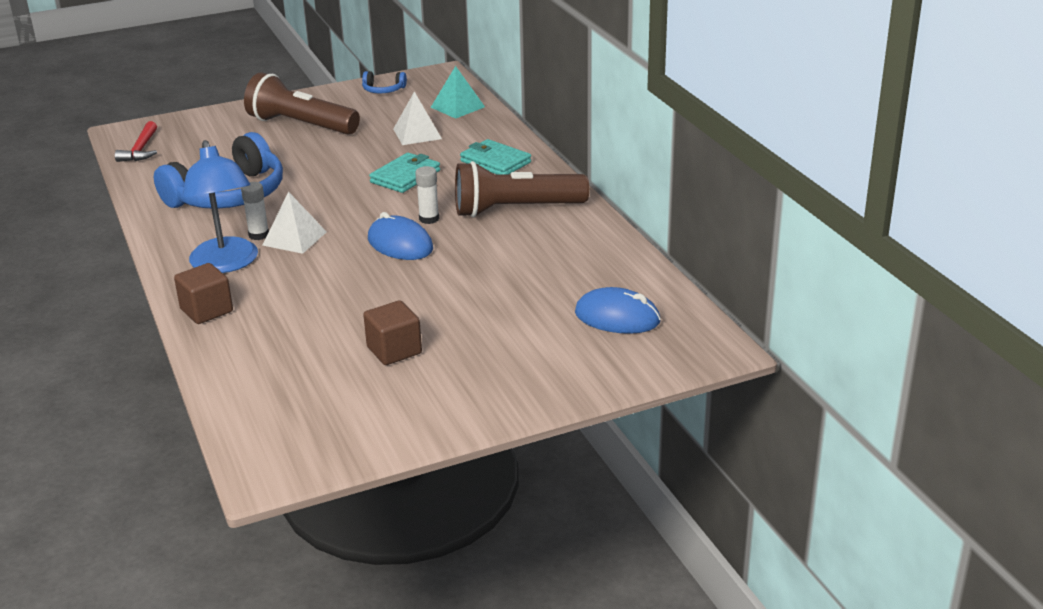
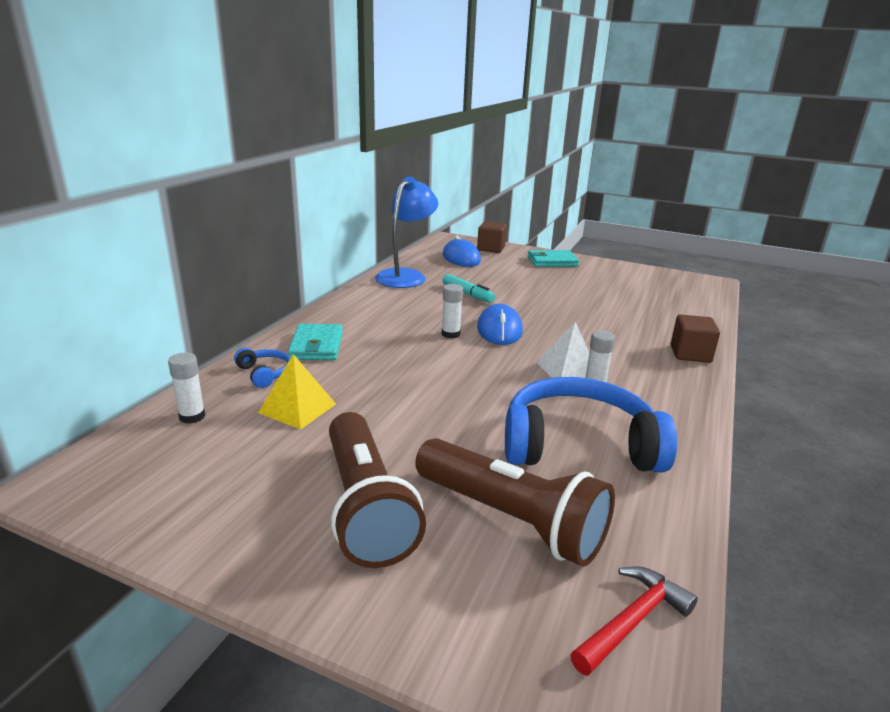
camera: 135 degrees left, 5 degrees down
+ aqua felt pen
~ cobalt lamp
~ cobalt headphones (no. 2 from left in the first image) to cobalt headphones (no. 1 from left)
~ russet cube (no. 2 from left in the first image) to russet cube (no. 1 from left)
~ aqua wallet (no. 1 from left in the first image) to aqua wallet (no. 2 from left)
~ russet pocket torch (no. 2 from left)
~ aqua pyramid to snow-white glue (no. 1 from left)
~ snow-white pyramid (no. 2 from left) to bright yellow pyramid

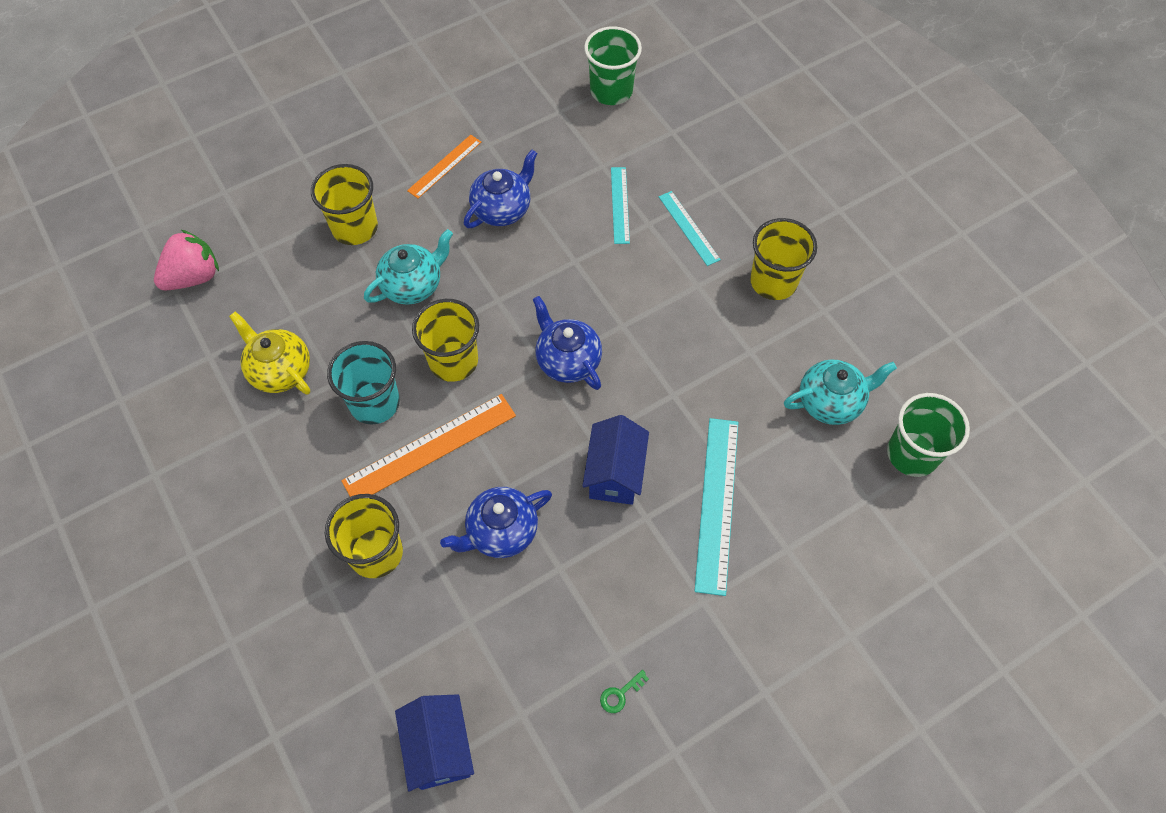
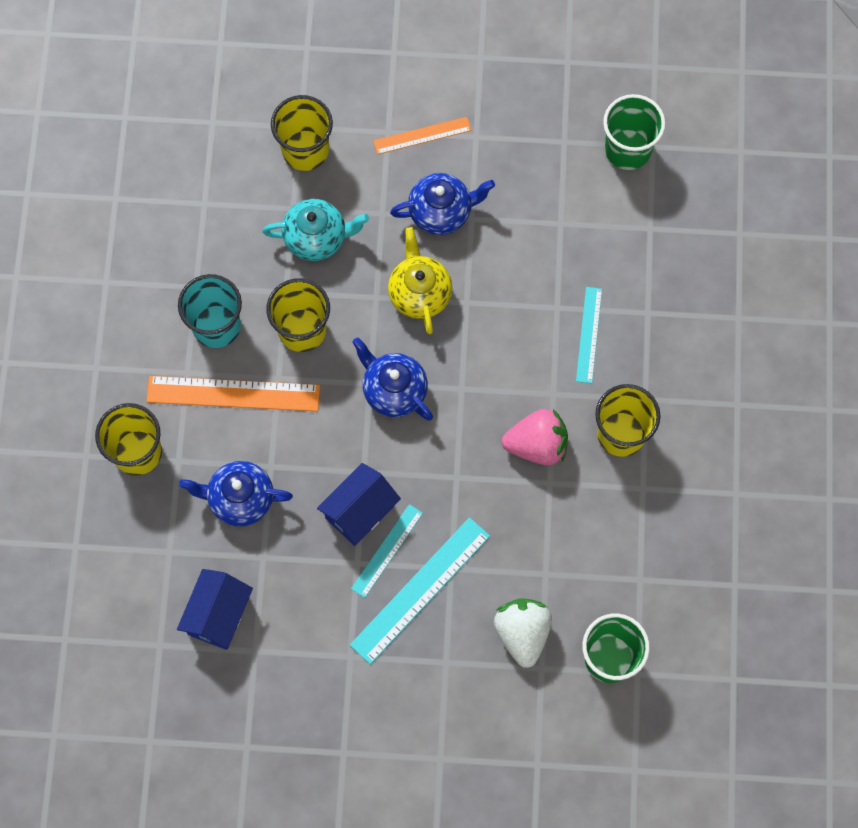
camera: 35 degrees right, 10 degrees up
- emerald key
- aqua teapot (no. 2 from left)
+ snow-white strawberry
~ rosy strawberry
~ bright yellow teapot
~ cobalt cottage (no. 1 from left)
~ aqua measuring stick (no. 1 from left)
~ cobalt teapot (no. 3 from left in the first image) 45 degrees counterclockwise

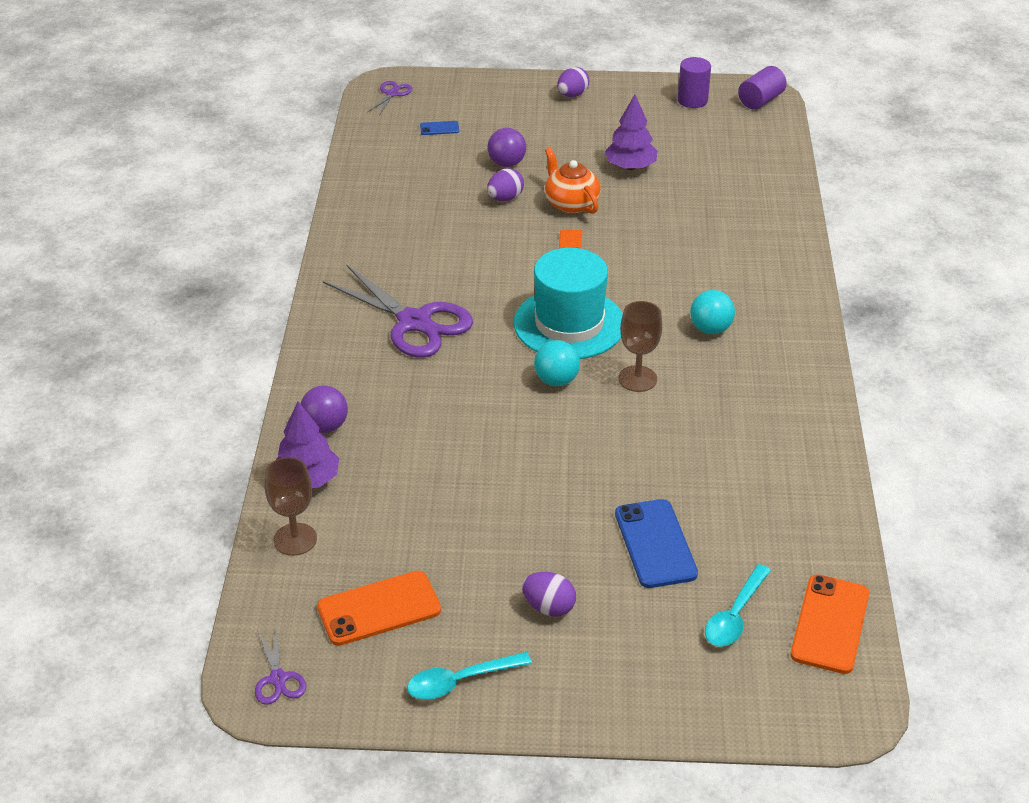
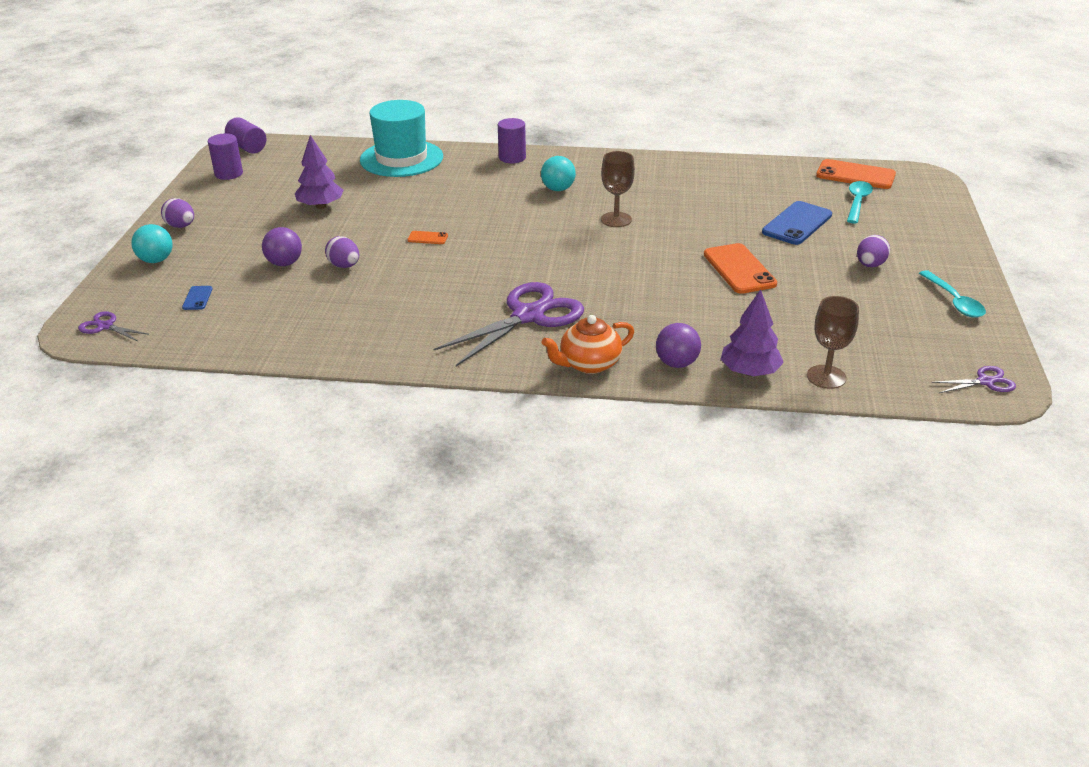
camera: 85 degrees left, 5 degrees down
+ violet cylinder (no. 3 from left)
~ bright orange mobile phone (no. 1 from left in the first image) to bright orange mobile phone (no. 2 from left)
~ aqua hat
~ aqua ball (no. 1 from left)
~ bright orange teapot
~ cobalt mobile phone (no. 2 from left) 45 degrees counterclockwise
~ aqua spoon (no. 2 from left in the first image) 105 degrees counterclockwise

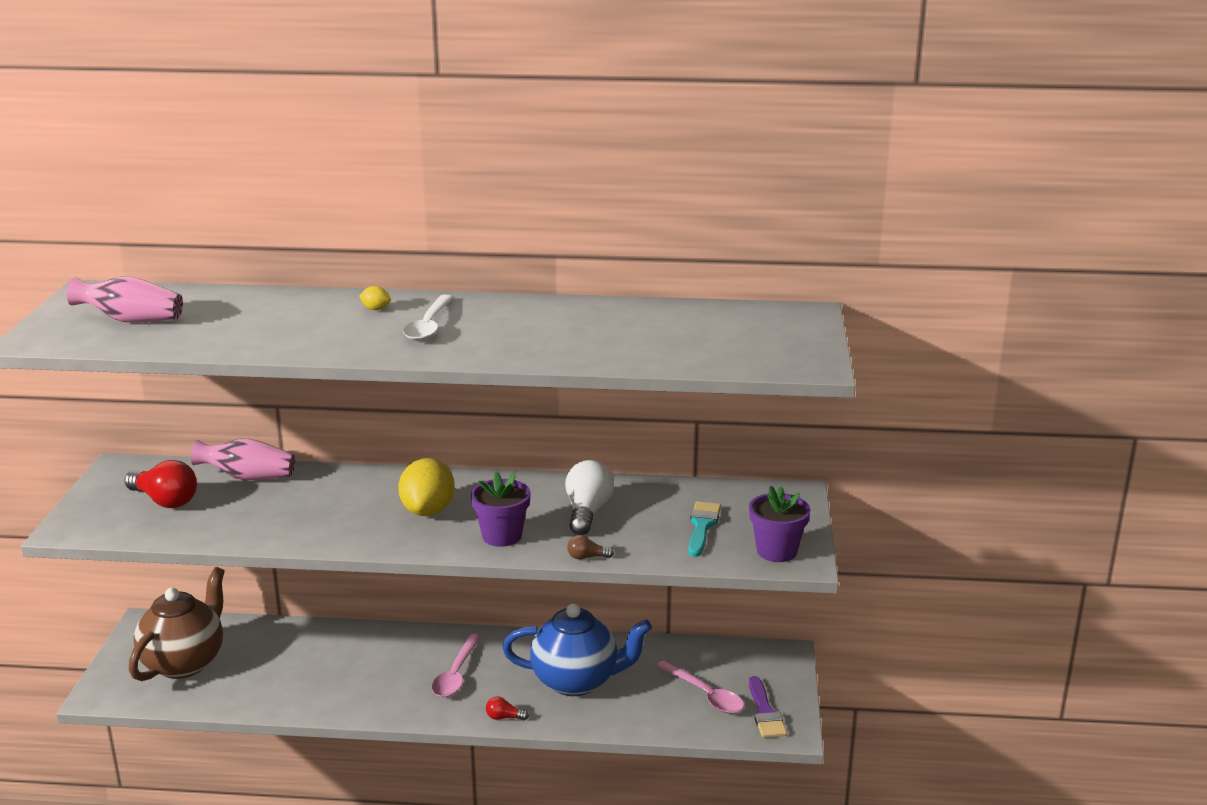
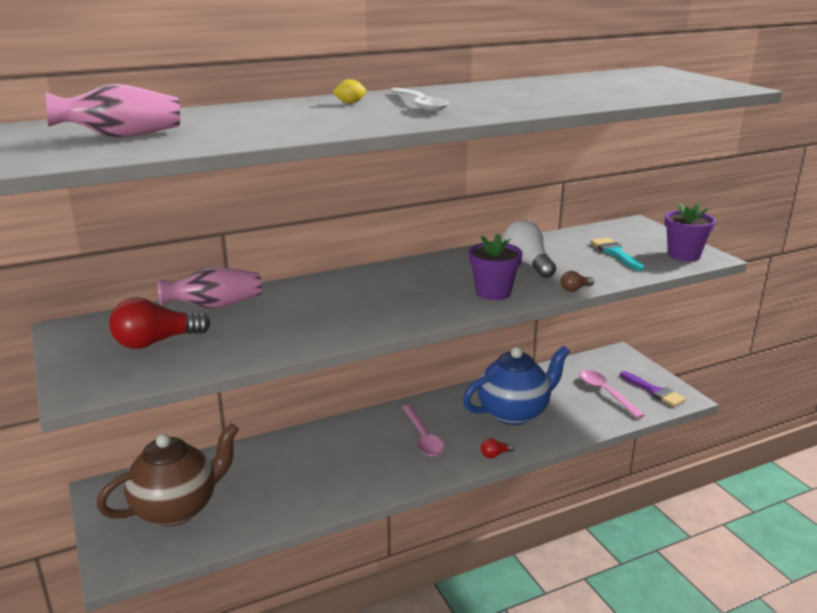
camera: 30 degrees left, 0 degrees up
- bright yellow citrus fruit (no. 2 from left)
~ scarlet bulb (no. 1 from left) 150 degrees clockwise
~ russet teapot 60 degrees clockwise
~ rosy spoon (no. 2 from left) 135 degrees counterclockwise

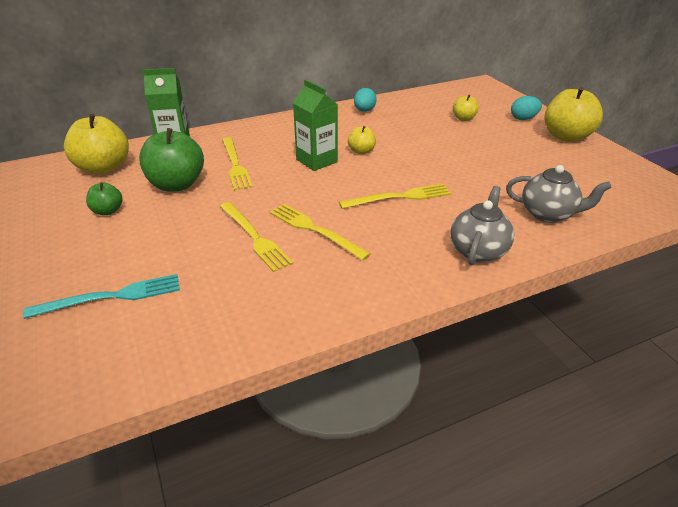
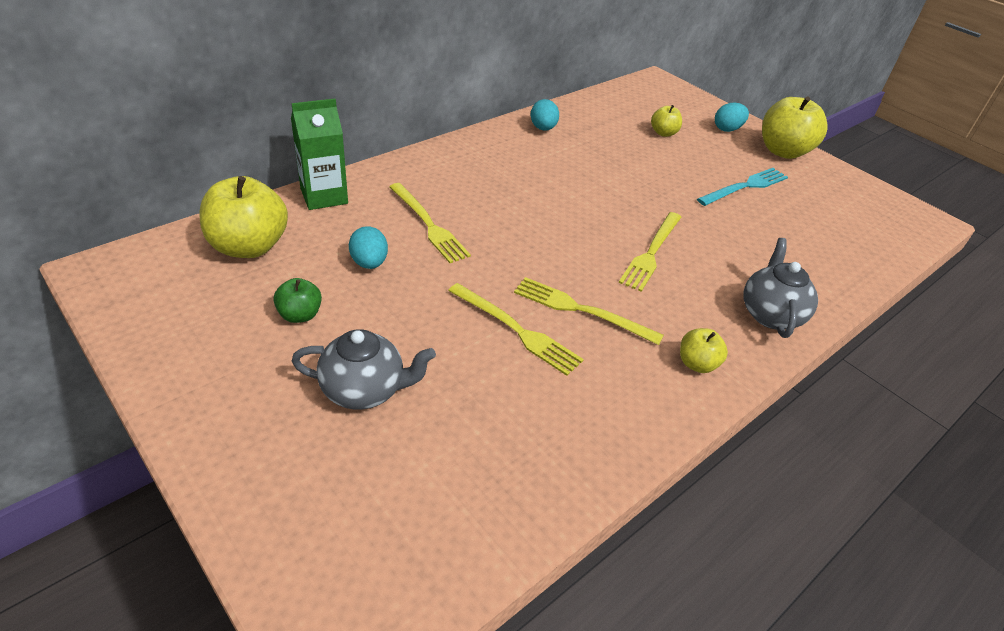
camera: 20 degrees left, 5 degrees up
- emerald carton (no. 2 from left)
~ aqua fork
~ bright yellow toy apple (no. 2 from left in the first image) to bright yellow toy apple (no. 3 from left)
~ gray teapot (no. 2 from left in the first image) to gray teapot (no. 1 from left)
~ emerald toy apple (no. 2 from left) to aqua egg shape (no. 1 from left)
~ bright yellow fork (no. 4 from left) 150 degrees clockwise

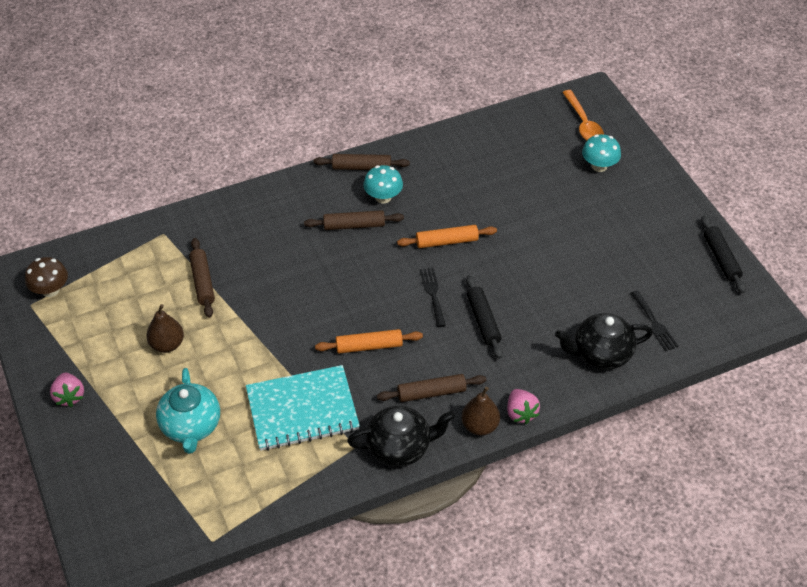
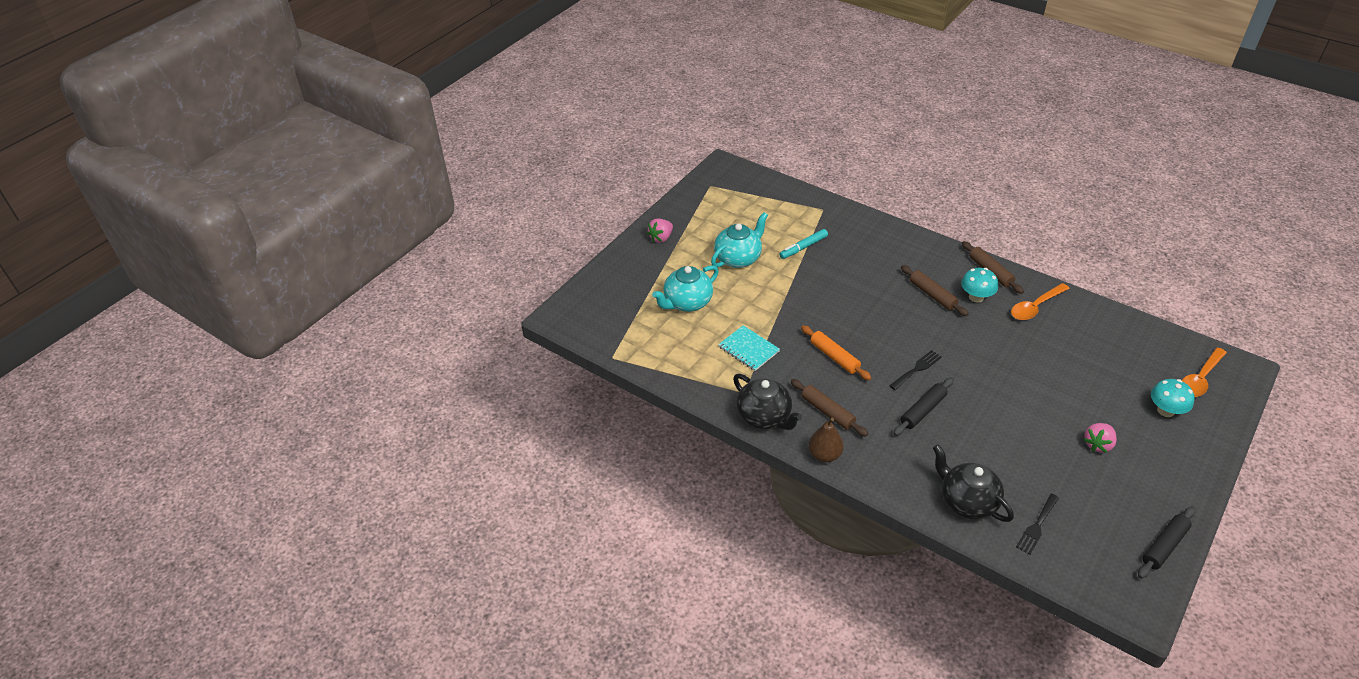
camera: 60 degrees right, 5 degrees down
- russet mushroom
- bright orange rolling pin (no. 2 from left)
+ bright orange spoon (no. 1 from left)
~ rosy strawberry (no. 2 from left)
~ russet toy pear (no. 1 from left) to aqua teapot (no. 2 from left)
~ russet rolling pin (no. 1 from left) to aqua felt pen
~ aqua notepad x0.59

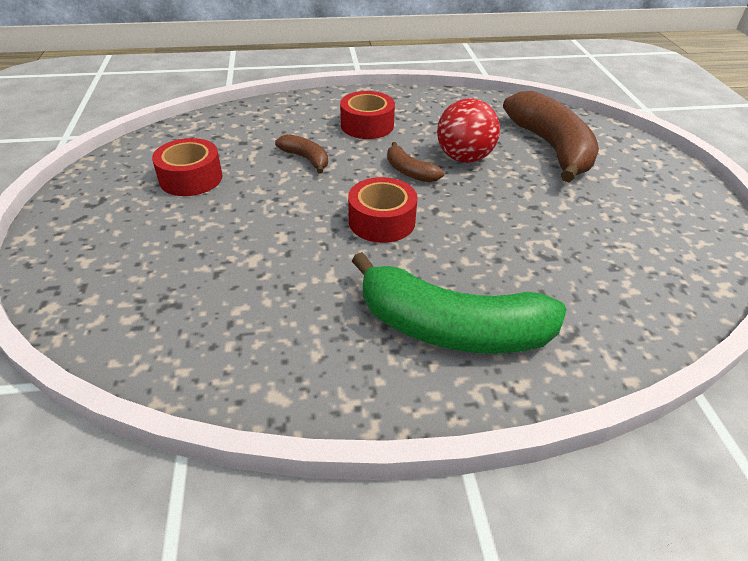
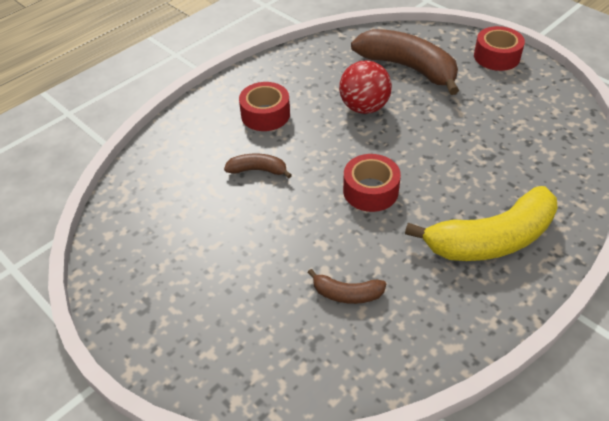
camera: 35 degrees left, 5 degrees up
~ scarlet roll of tape (no. 1 from left in the first image) to scarlet roll of tape (no. 3 from left)
~ russet toy banana (no. 2 from left)
~ emerald toy banana to bright yellow toy banana

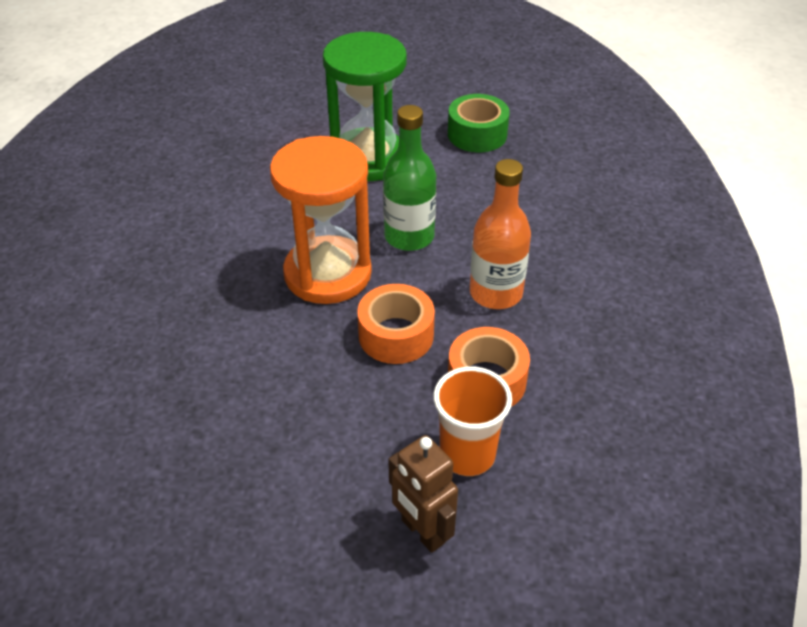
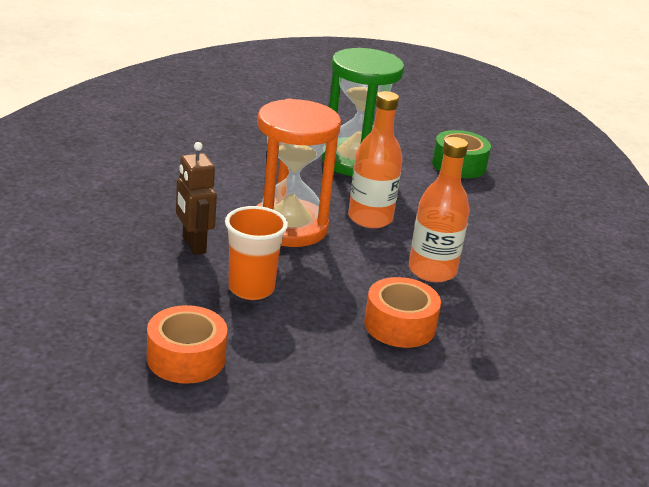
camera: 10 degrees right, 15 degrees down
~ bright orange roll of tape (no. 1 from left)
~ russet robot figure
~ bright orange tumbler
~ emerald flask to bright orange flask (no. 1 from left)

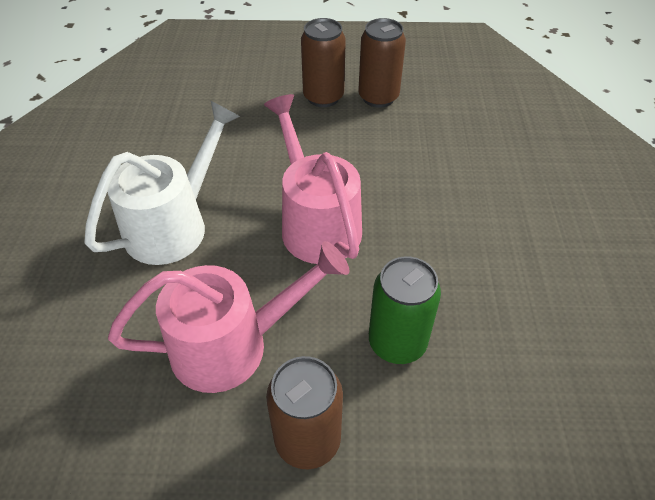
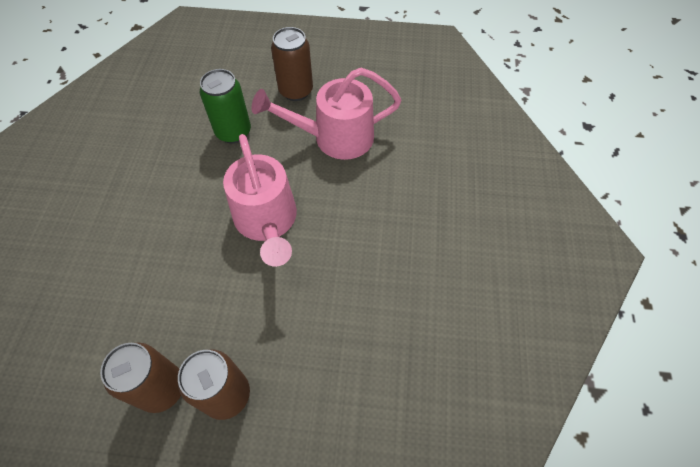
camera: 175 degrees left, 10 degrees up
- snow-white watering pot

